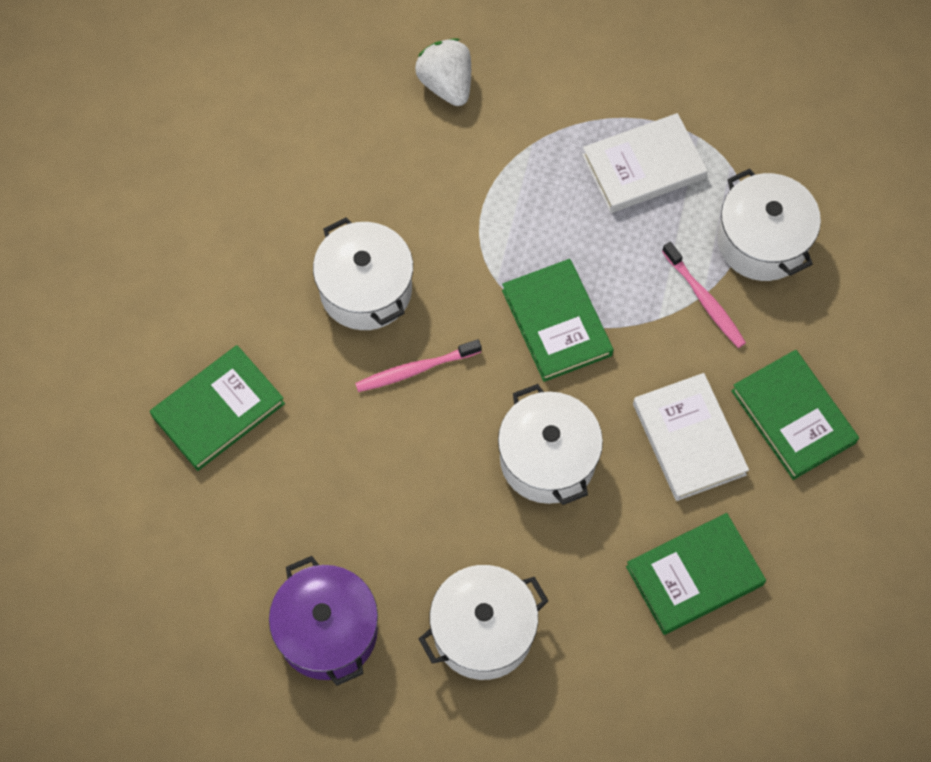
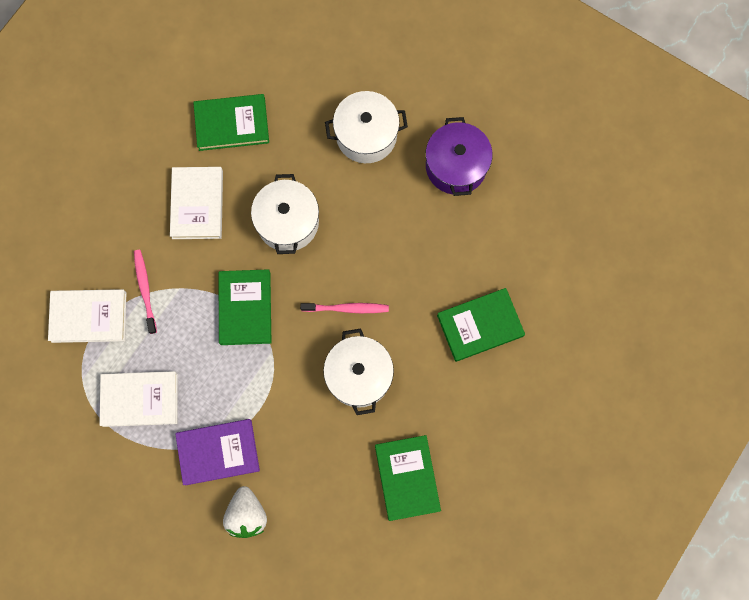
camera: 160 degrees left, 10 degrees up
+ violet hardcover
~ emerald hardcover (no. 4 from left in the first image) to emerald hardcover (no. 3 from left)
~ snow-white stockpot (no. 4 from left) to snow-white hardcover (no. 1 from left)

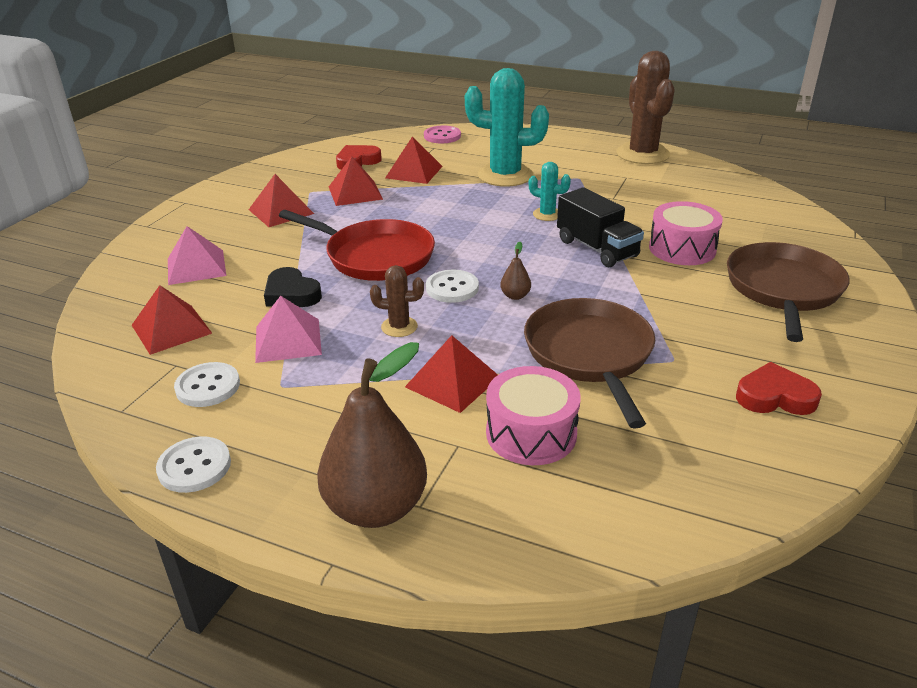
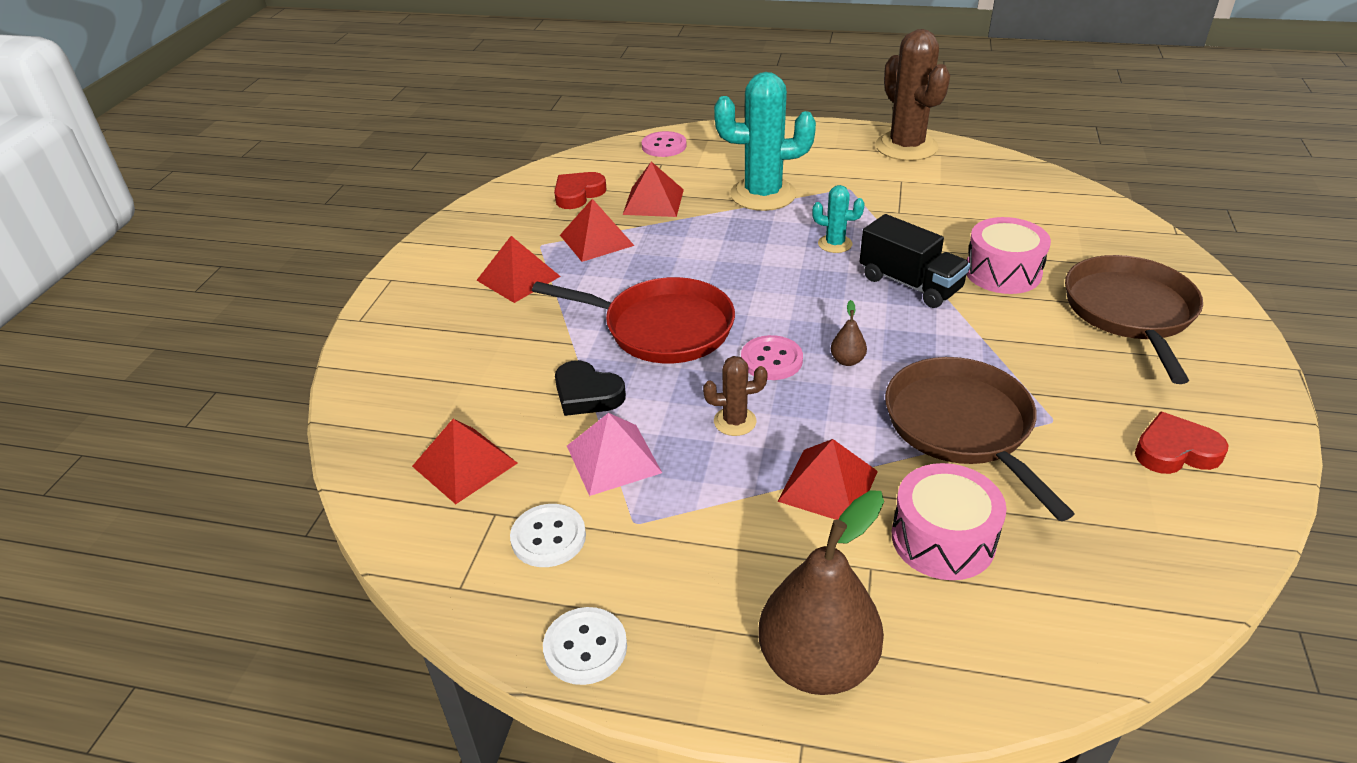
camera: 10 degrees left, 5 degrees up
- rosy pyramid (no. 1 from left)
~ snow-white button (no. 3 from left) to rosy button (no. 2 from left)

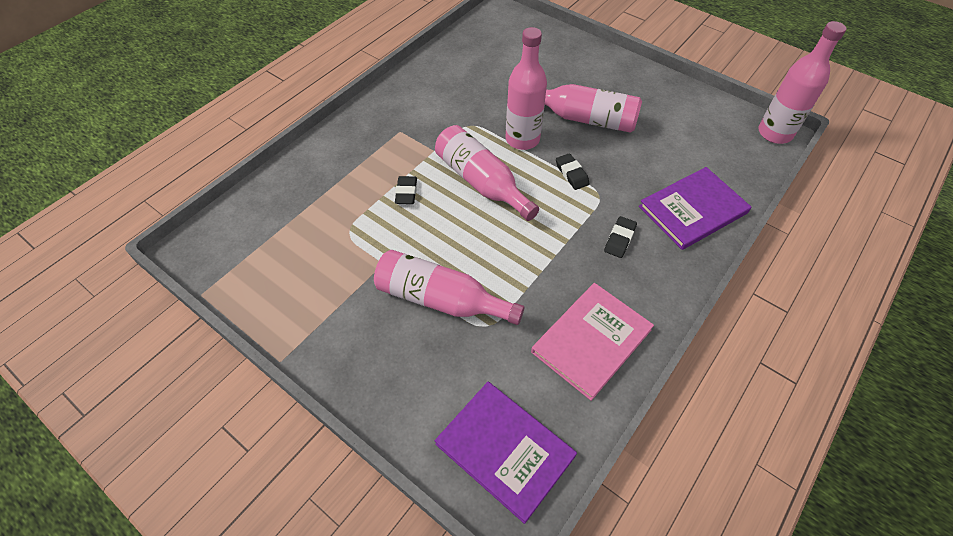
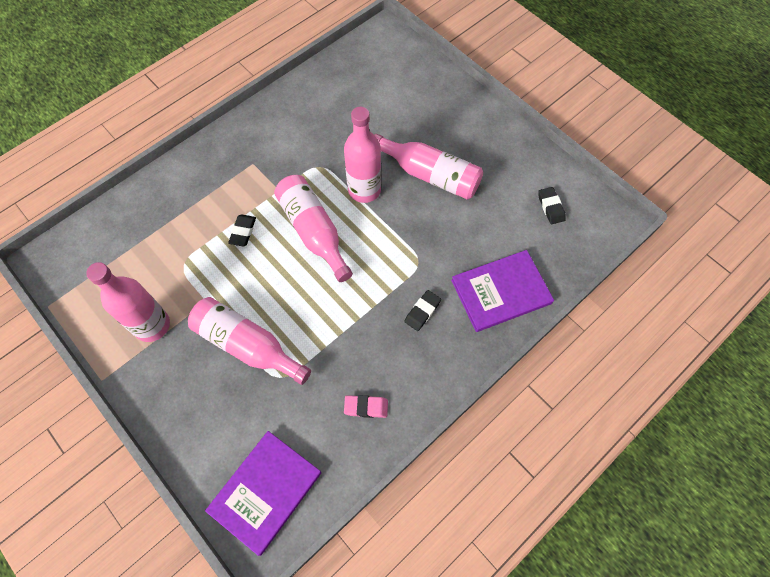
camera: 10 degrees right, 10 degrees up
~ ebony pencil eraser (no. 2 from left in the first image) to ebony pencil eraser (no. 3 from left)
~ rosy flask (no. 5 from left in the first image) to rosy flask (no. 1 from left)
~ rosy hardcover to rosy pencil eraser
~ violet hardcover (no. 1 from left) 75 degrees clockwise

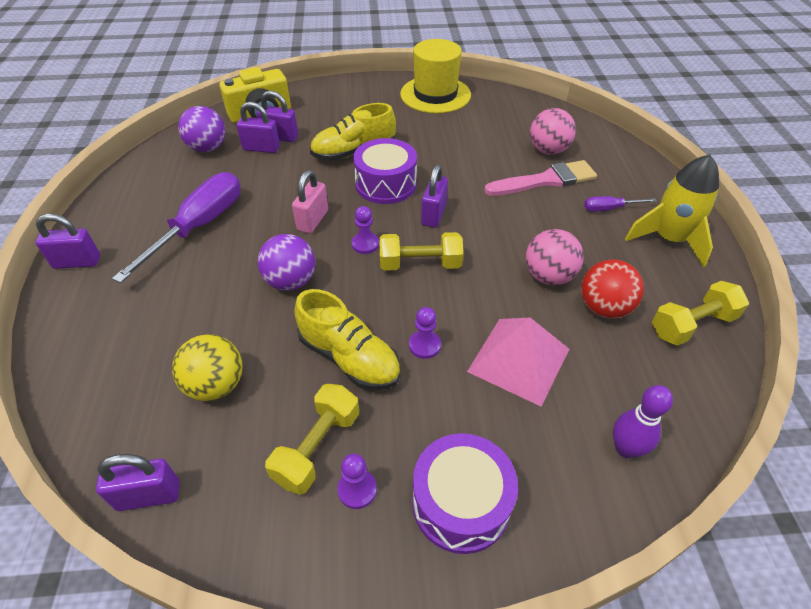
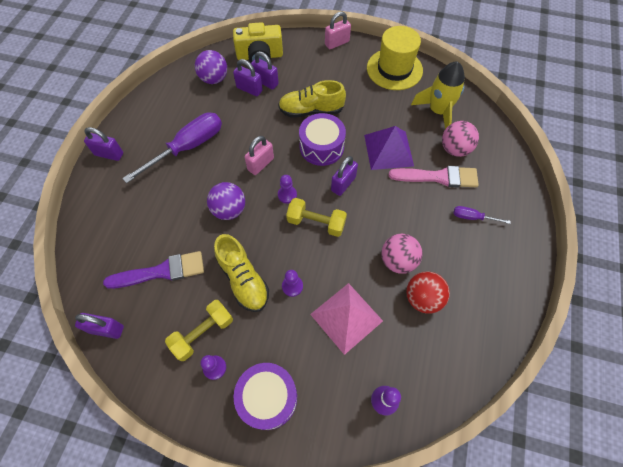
camera: 20 degrees right, 15 degrees up
- bright yellow free weight (no. 3 from left)
+ rosy padlock (no. 2 from left)
+ violet pyramid
~ bright yellow rocket
~ bright yellow ball to violet paintbrush

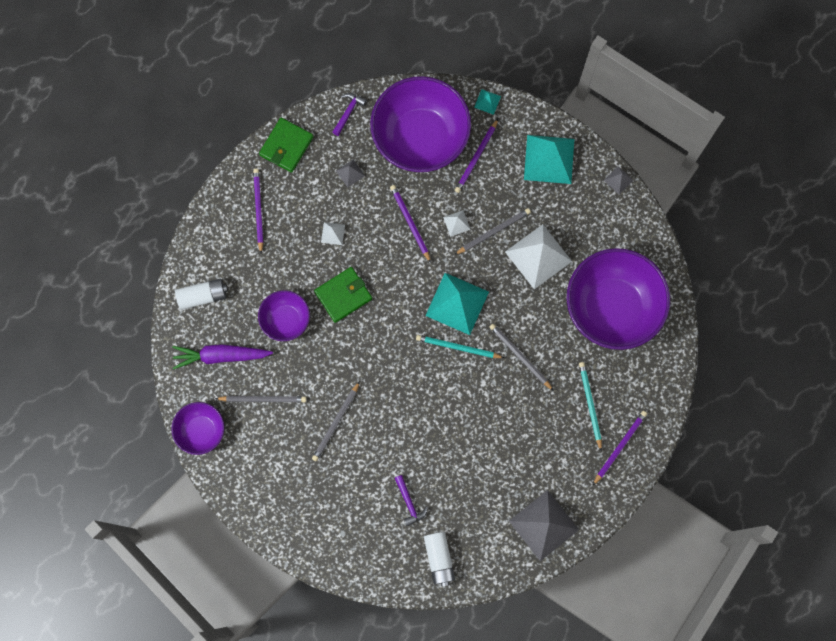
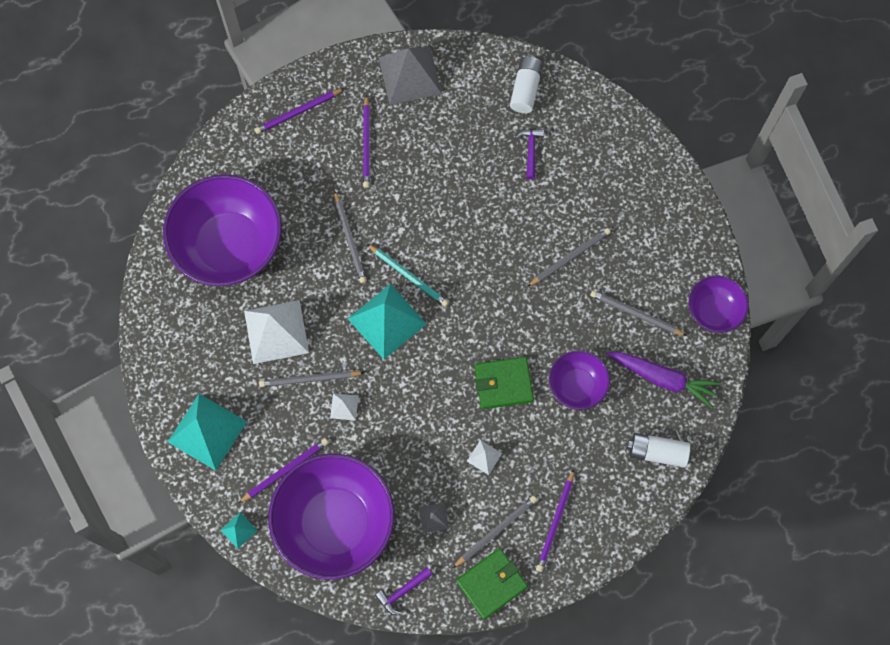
camera: 155 degrees left, 5 degrees down
- aqua pencil (no. 2 from left)
- gray pyramid (no. 3 from left)
+ gray pencil (no. 3 from left)
~ violet pencil (no. 2 from left in the first image) to violet pencil (no. 3 from left)

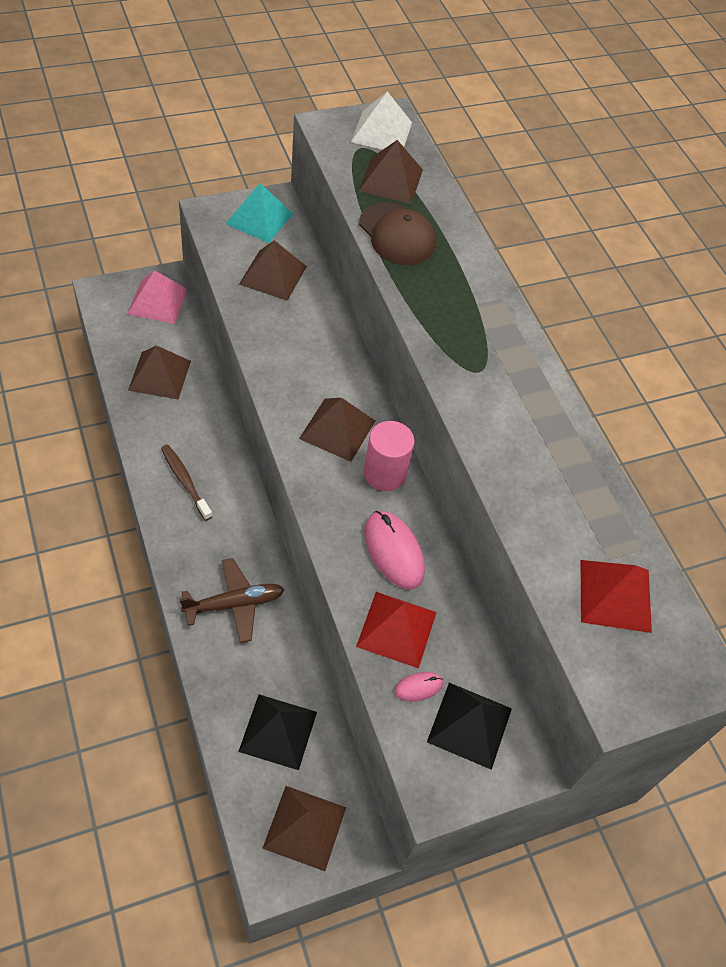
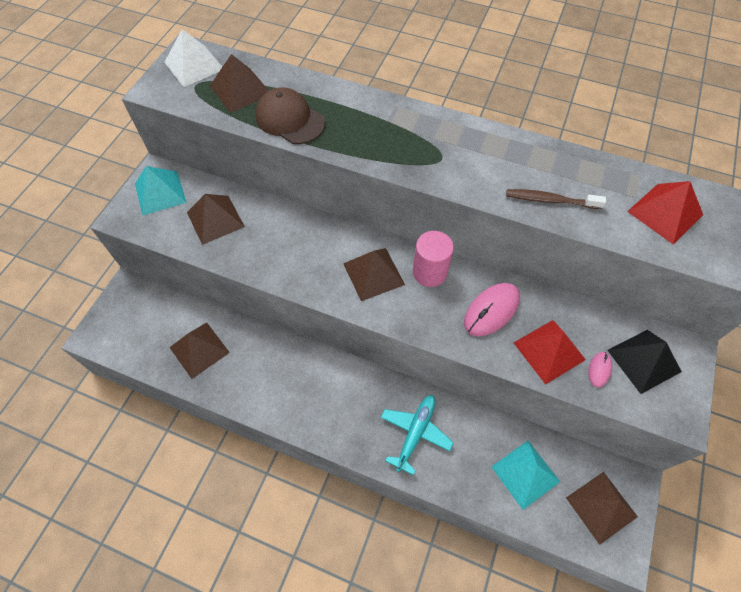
camera: 40 degrees left, 5 degrees up
- rosy pyramid
~ russet dental brush
~ russet toy plane to aqua toy plane
~ ebony pyramid (no. 1 from left) to aqua pyramid (no. 2 from left)
~ russet cap 150 degrees counterclockwise
~ rosy mouse (no. 1 from left) 60 degrees counterclockwise

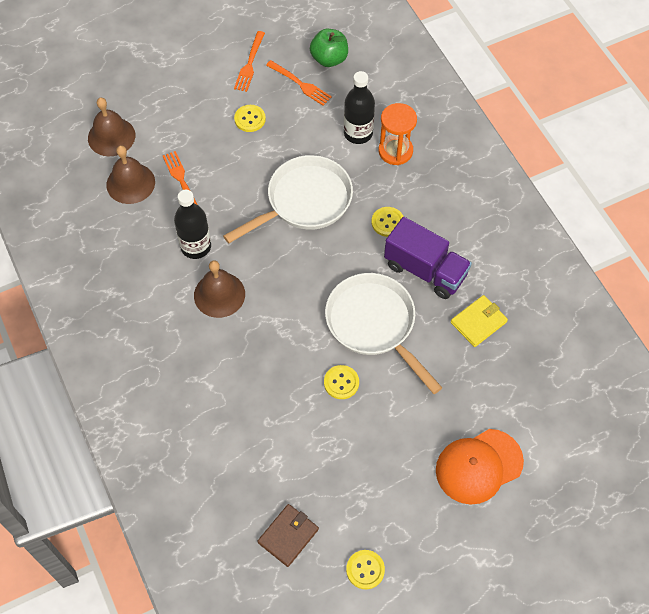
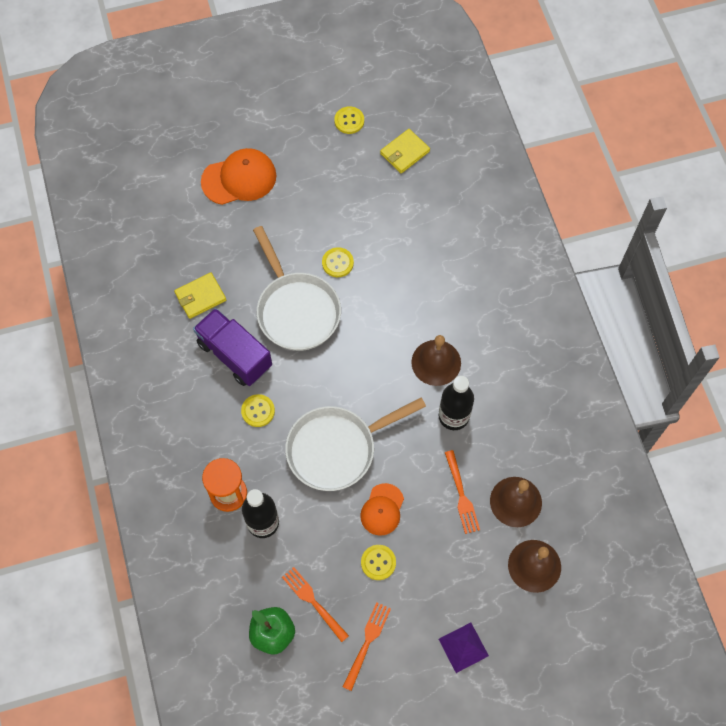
camera: 170 degrees left, 5 degrees up
+ bright orange cap (no. 2 from left)
+ violet pyramid
~ russet wallet to bright yellow wallet (no. 2 from left)

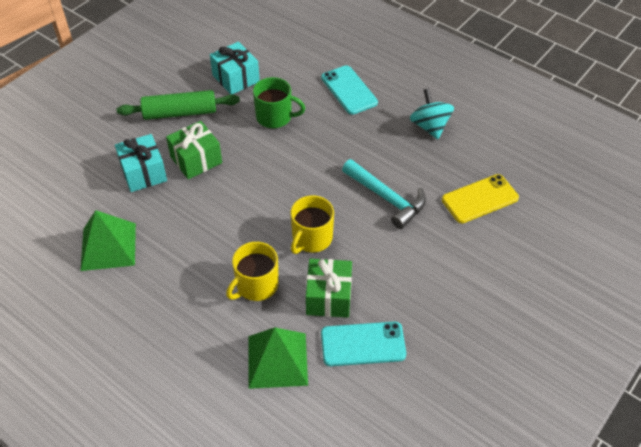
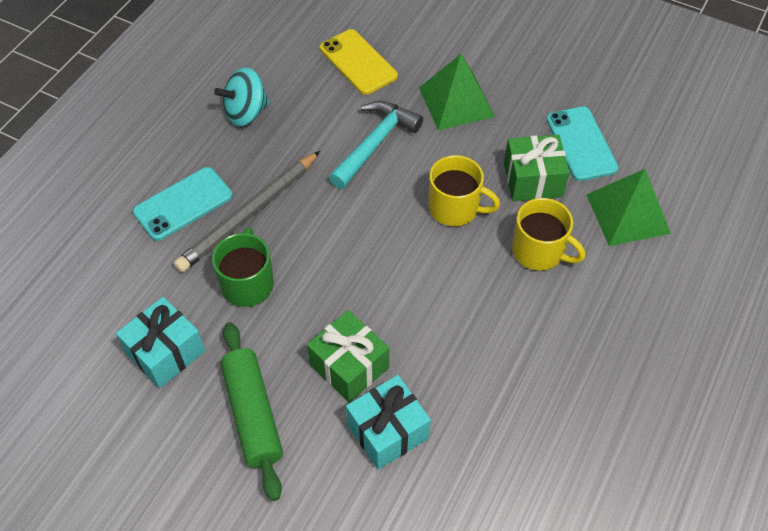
camera: 100 degrees left, 5 degrees up
+ gray pencil
~ emerald pyramid (no. 1 from left)

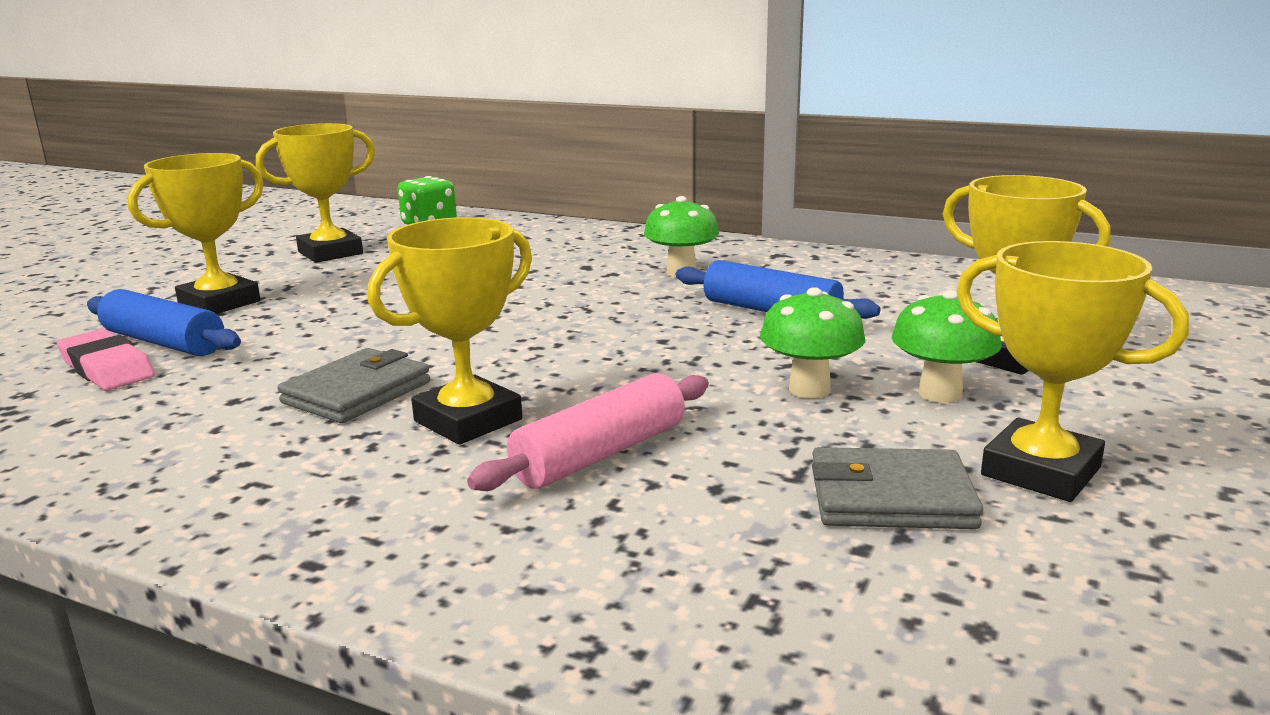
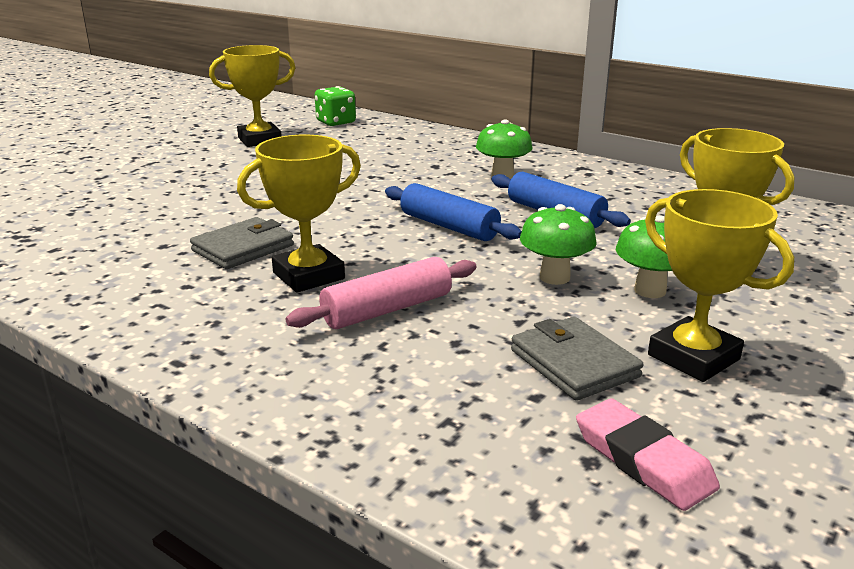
camera: 10 degrees right, 5 degrees up
- bright yellow prize cup (no. 1 from left)
~ rosy pencil eraser
~ cobalt rolling pin (no. 1 from left)
~ gray wallet (no. 2 from left) 45 degrees clockwise

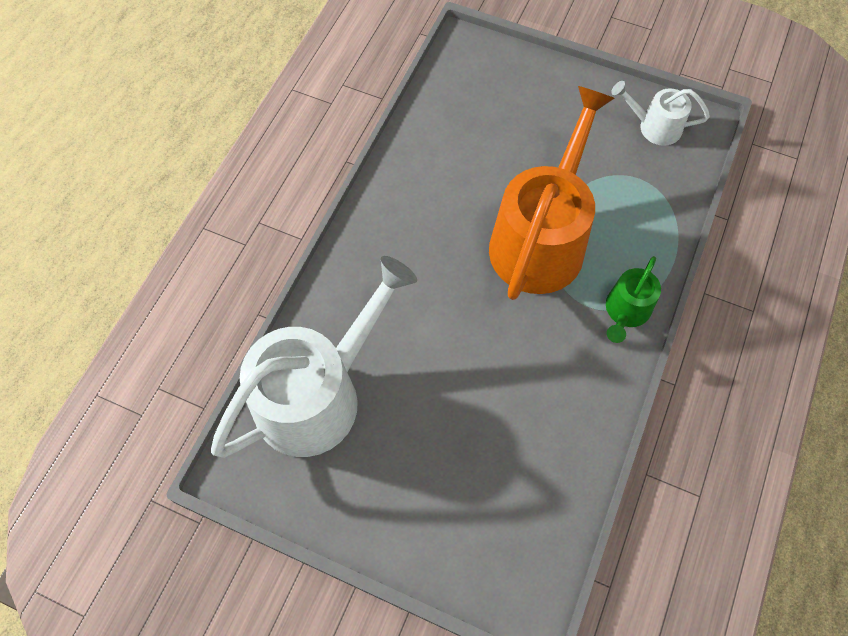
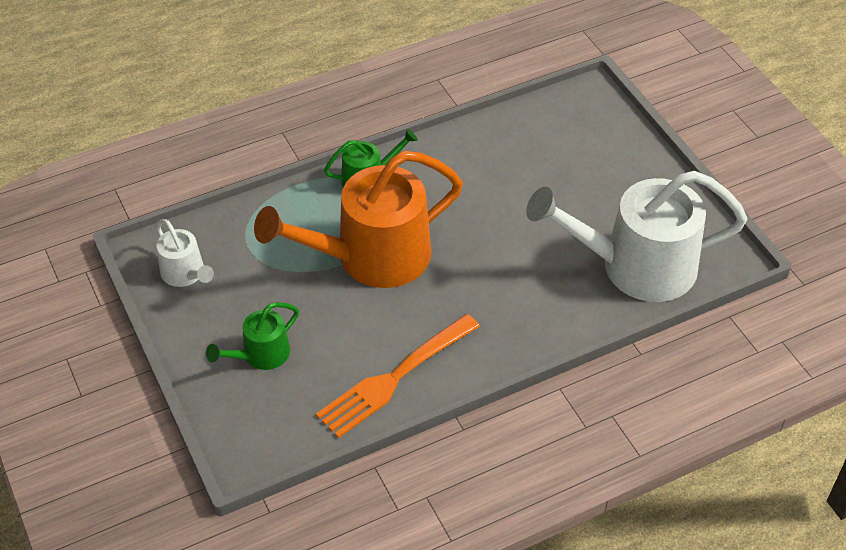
camera: 140 degrees left, 15 degrees down
+ emerald watering pot (no. 1 from left)
+ bright orange fork

